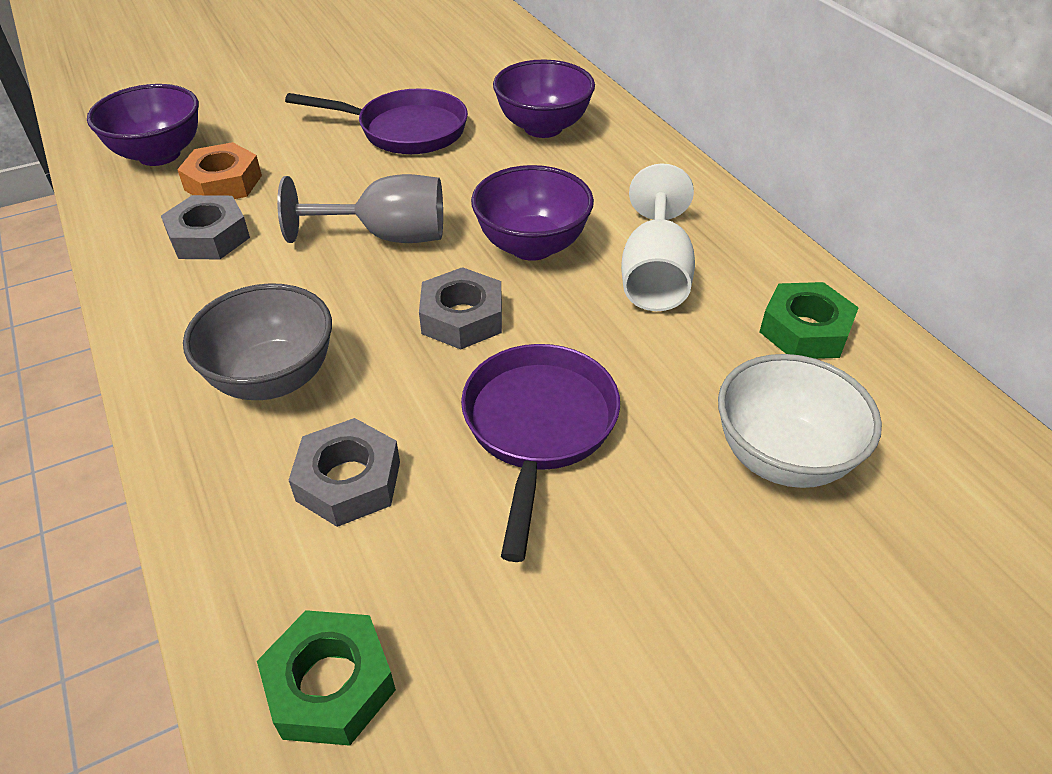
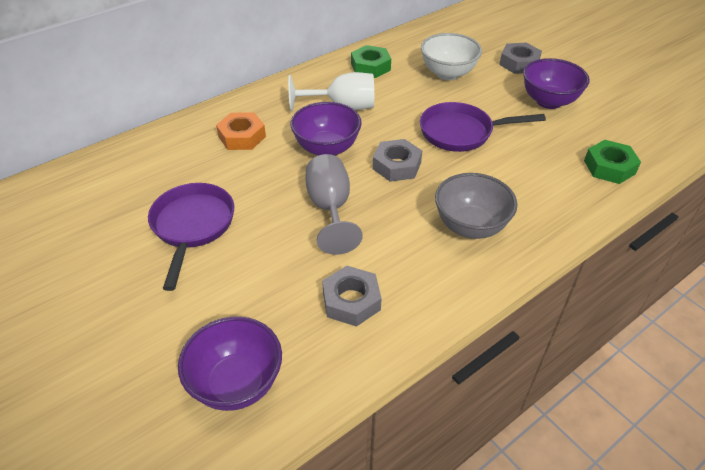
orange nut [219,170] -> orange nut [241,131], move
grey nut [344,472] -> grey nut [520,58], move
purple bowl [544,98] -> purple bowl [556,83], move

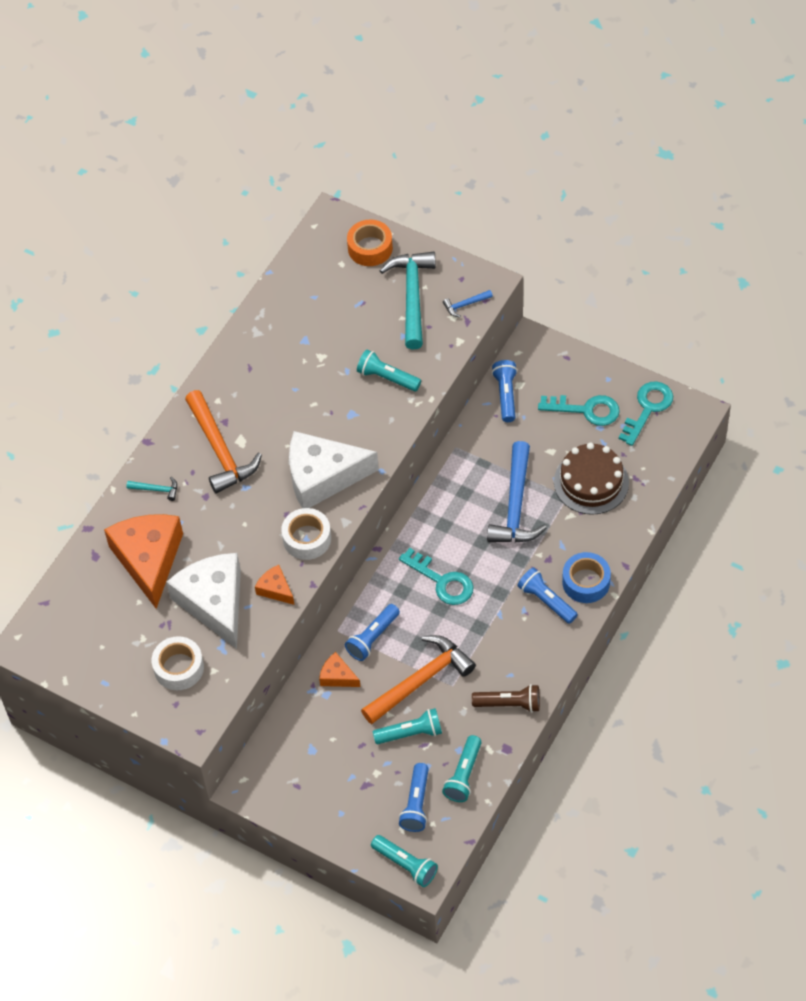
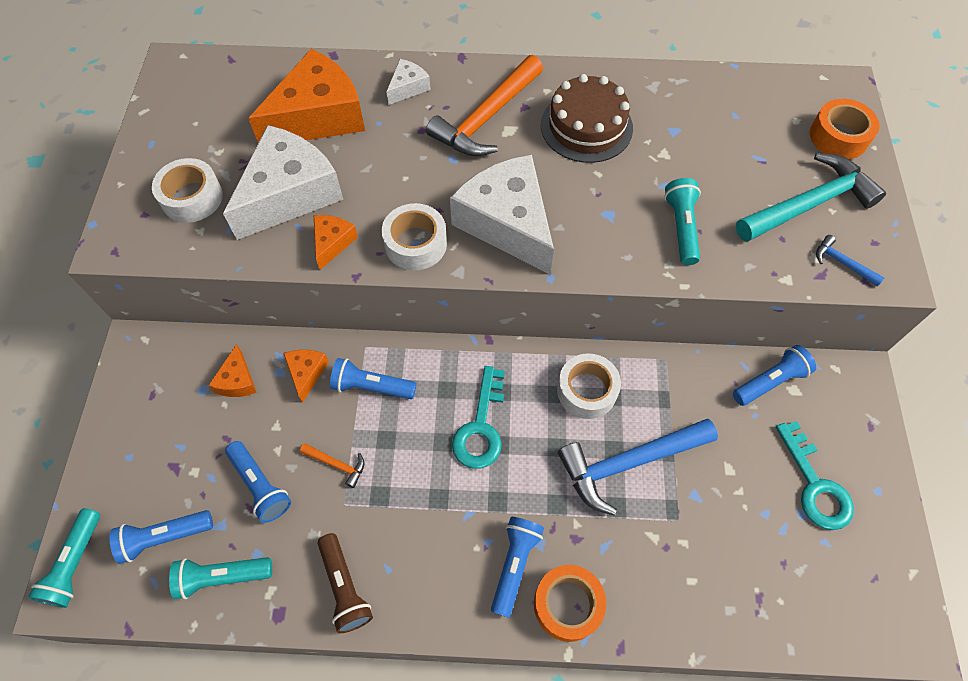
turquoise hammer [151,489] -> white cheese [408,82]
orange hammer [418,679] -> orange hammer [332,465], x0.43
turquoise flashlight [407,726] -> blue flashlight [258,482]
brown cake [591,479] -> brown cake [587,118], move
blue tape [586,577] -> orange tape [570,603]
turquoise key [646,413] -> none
none -> orange cheese [232,370]
none -> white tape [589,386]

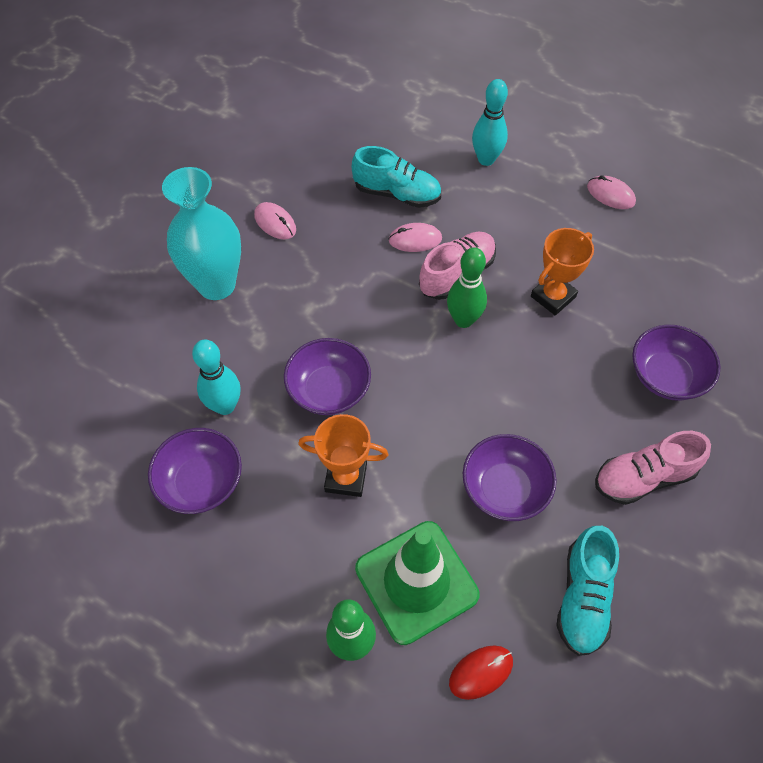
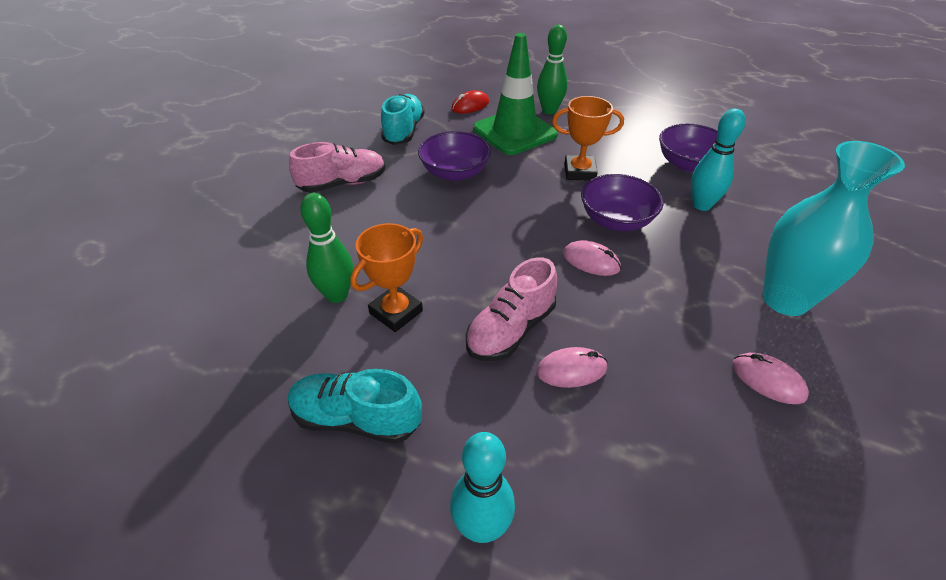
turquoise shoe [396,177] -> turquoise shoe [355,406], move
green bowling pin [467,287] -> green bowling pin [326,248], move
pink mouse [611,192] -> pink mouse [592,258], move
purple bowl [676,362] -> none

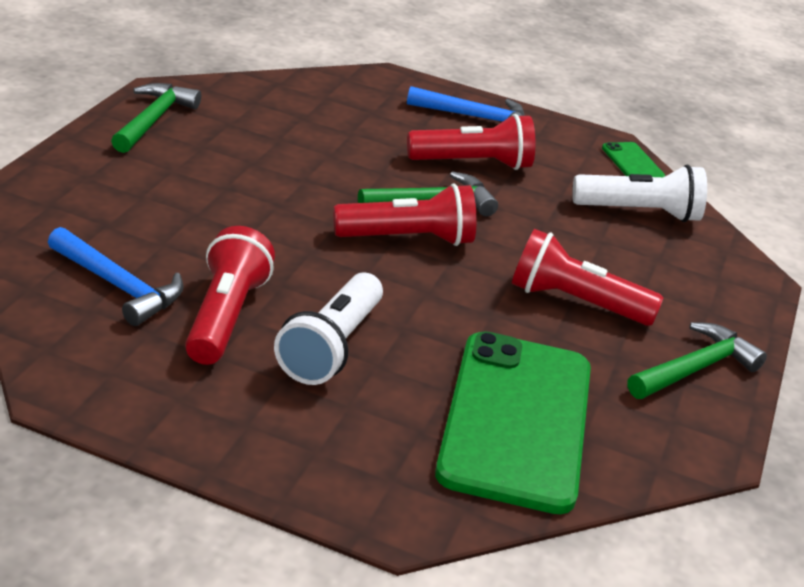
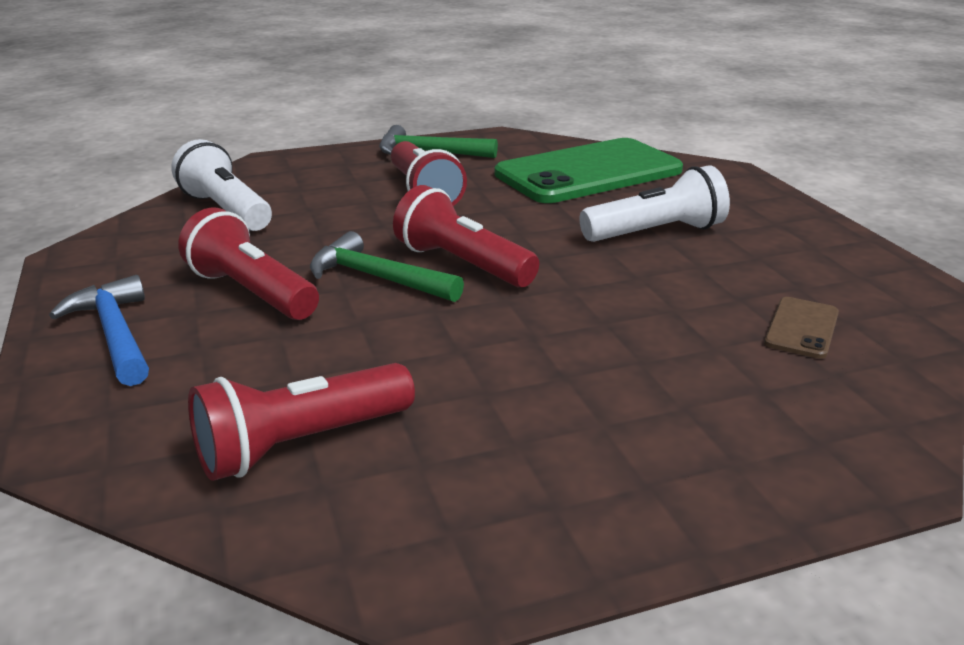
blue hammer [116,276] -> brown phone [801,328]
green hammer [156,118] -> none
red flashlight [230,295] -> red flashlight [301,422], move
green phone [633,159] -> none

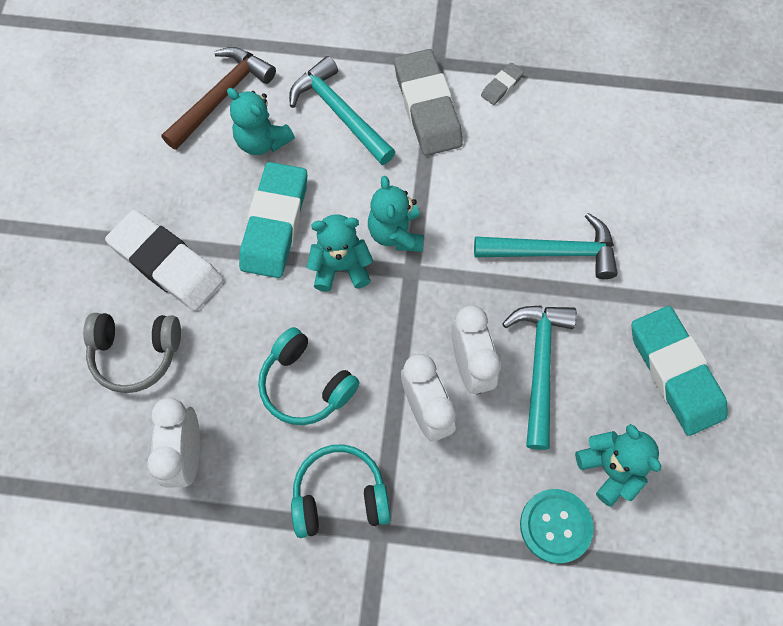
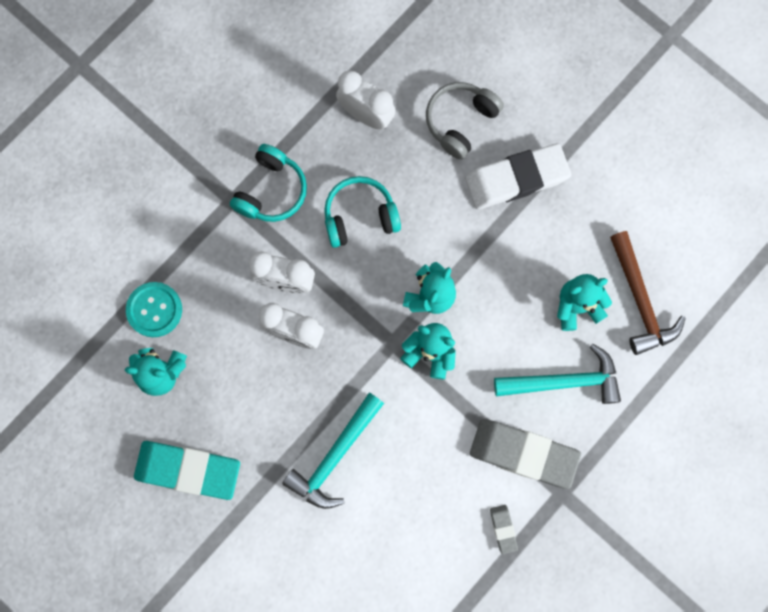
turquoise eraser [273,220] -> none
turquoise hammer [539,377] -> none

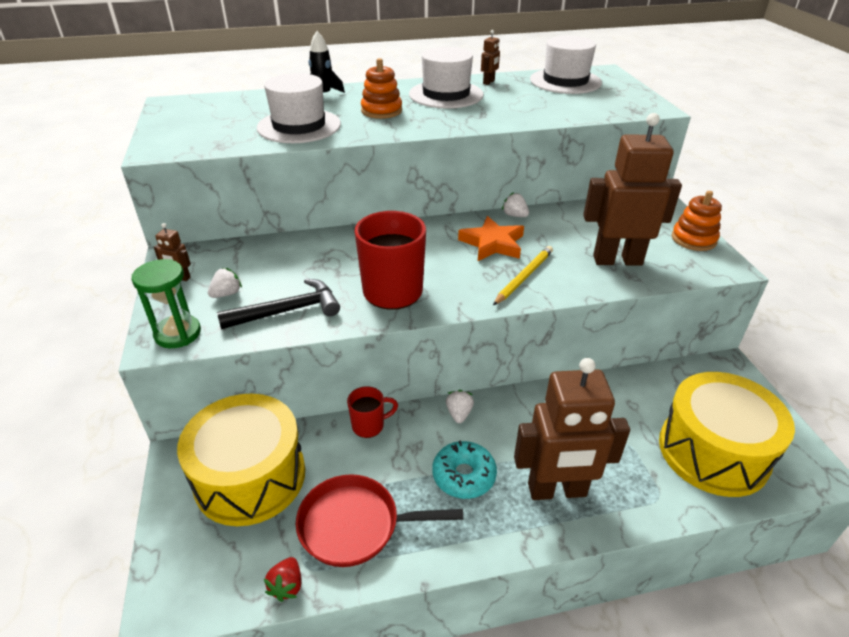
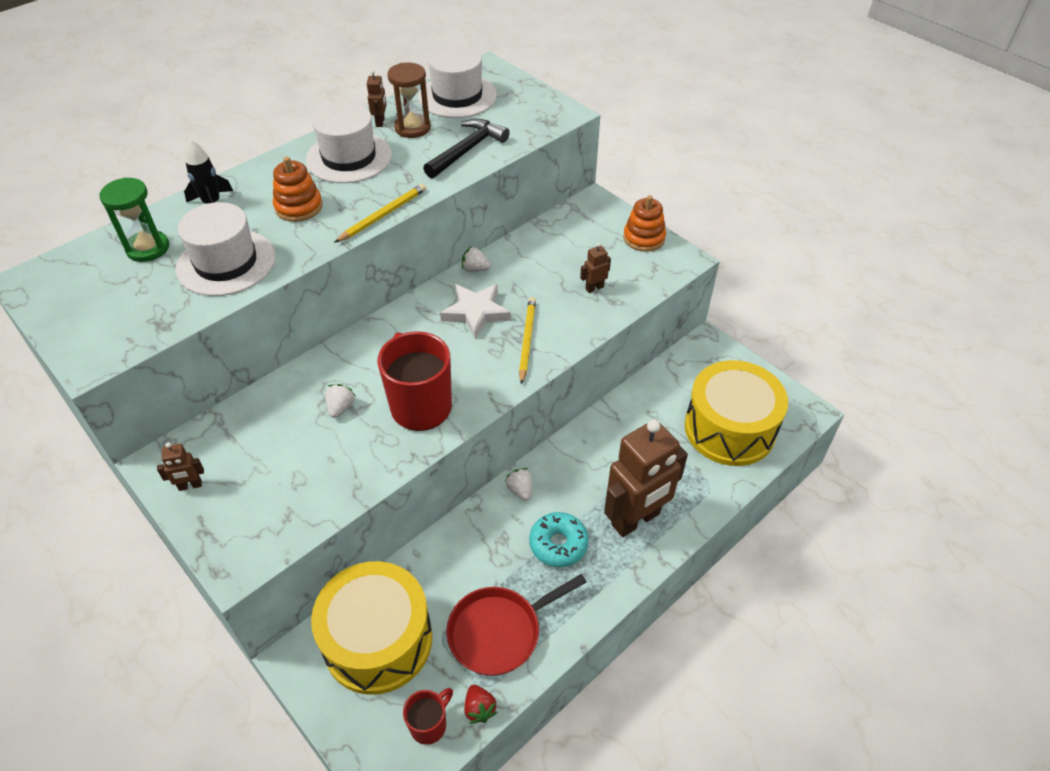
green hourglass [166,303] -> green hourglass [134,219], move
white strawberry [225,283] -> white strawberry [340,401], move
black hammer [278,304] -> black hammer [466,148], move
red mug [372,412] -> red mug [428,716], move
orange star [491,238] -> white star [475,311]
brown robot [632,189] -> brown robot [595,268], x0.40
none -> yellow pencil [380,213]
none -> brown hourglass [409,100]

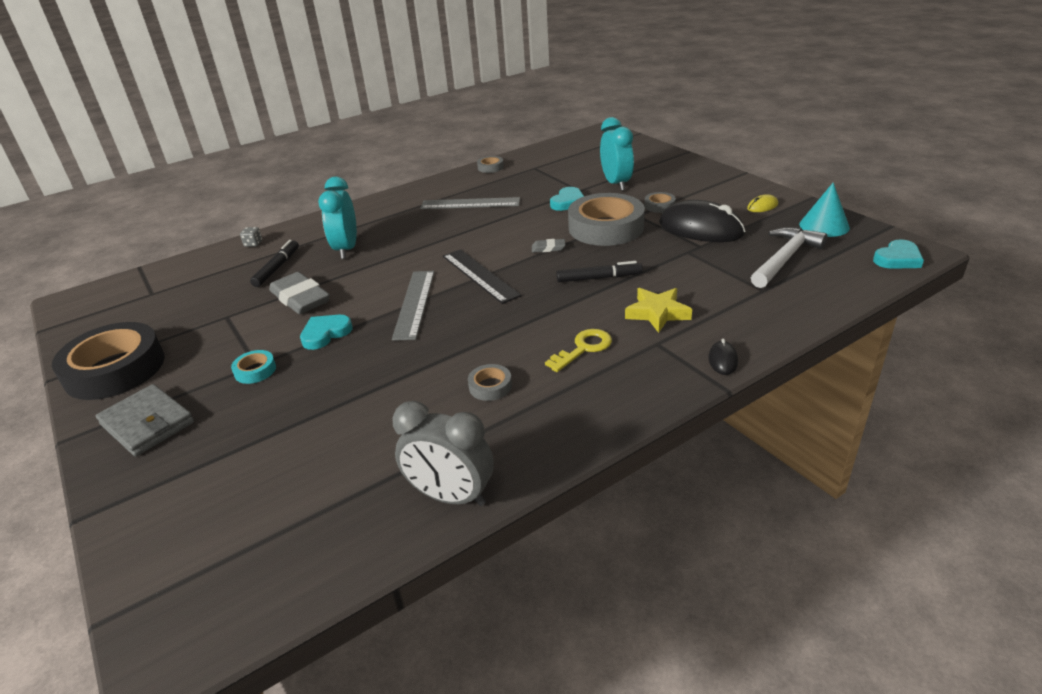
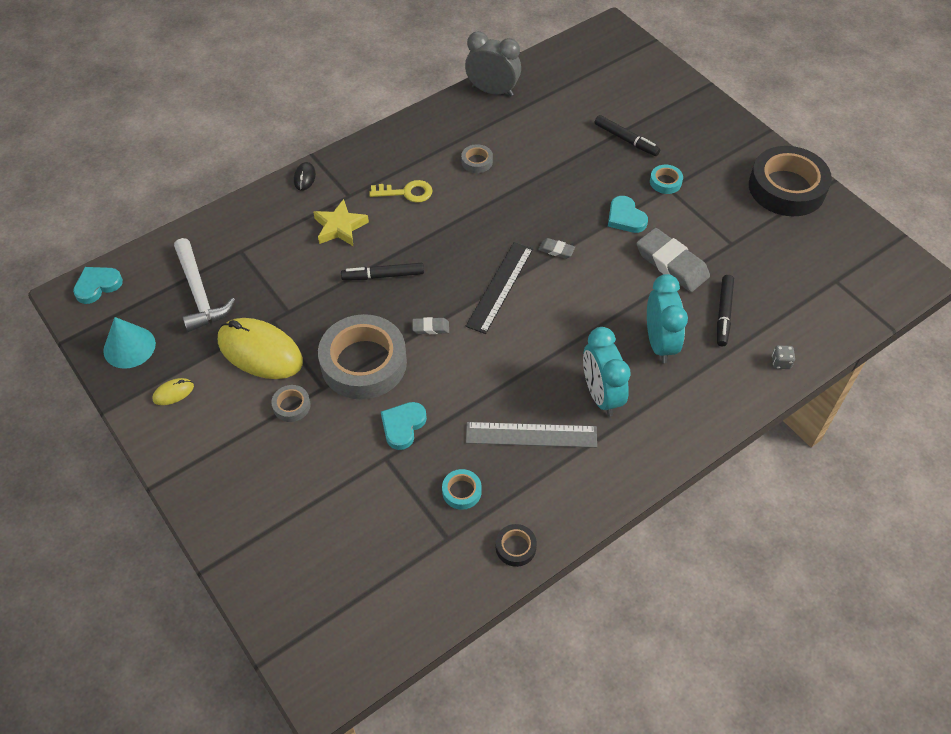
grey wallet [145,420] -> none
turquoise heart [326,332] -> turquoise heart [628,214], 105 degrees clockwise
grey ruler [413,306] -> grey eraser [556,248]
black ruler [482,276] -> black ruler [499,288], 60 degrees clockwise
grey tape [490,164] -> black tape [516,545]
yellow key [578,350] -> yellow key [401,191], 135 degrees counterclockwise
turquoise clock [617,154] -> turquoise clock [607,371], move
black mouse [702,221] -> yellow mouse [260,348]
white hammer [789,257] -> white hammer [204,285], 60 degrees counterclockwise
none -> turquoise tape [462,489]
none -> black marker [627,135]

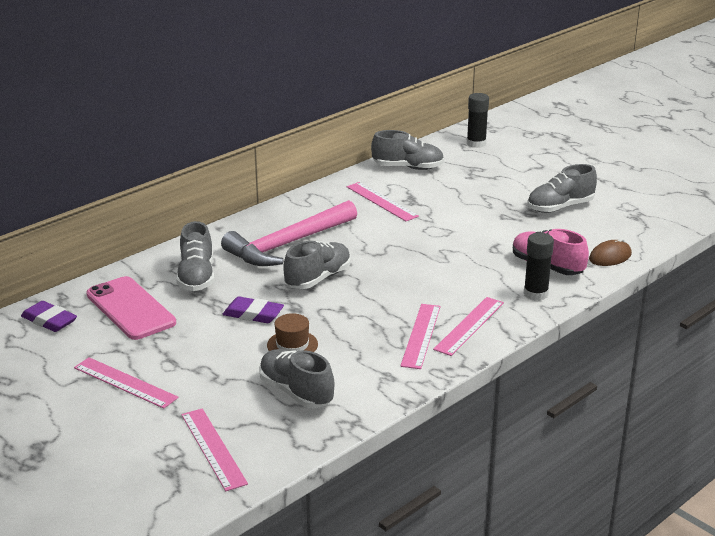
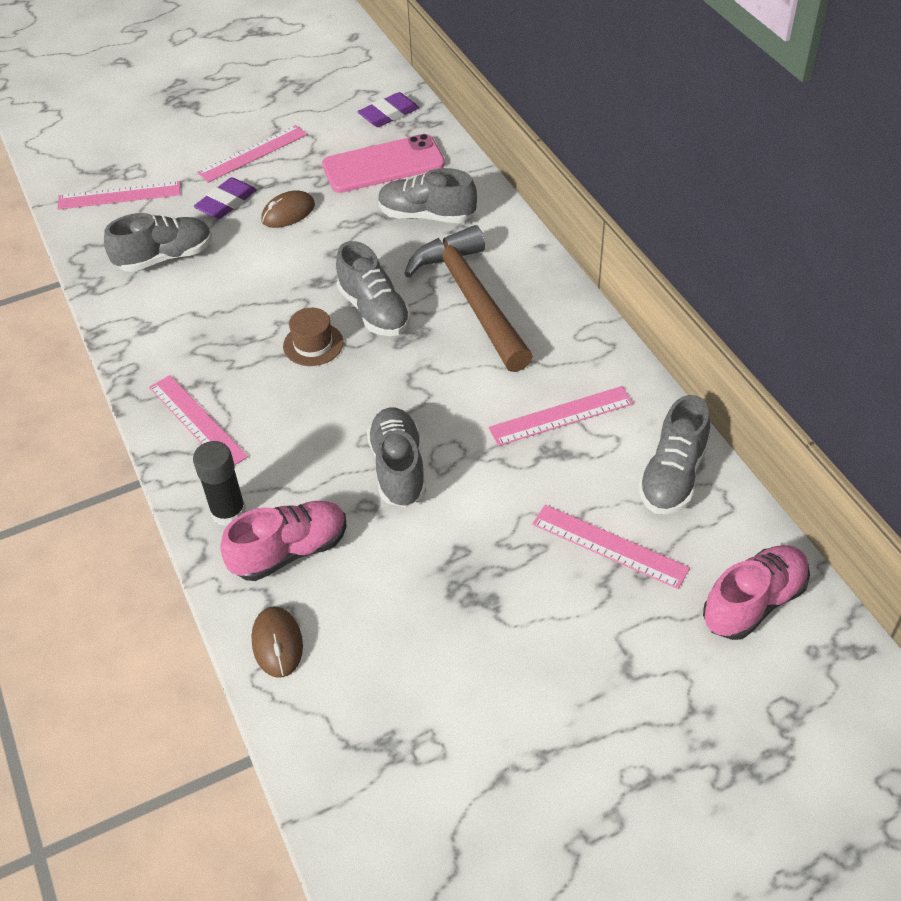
pink hammer [289,233] -> brown hammer [468,298]
purple eraser [253,309] -> purple eraser [225,198], move
brown hat [292,332] -> brown hat [313,337], move
pink ruler [420,336] -> pink ruler [611,547], move
black glue stick [478,120] -> pink shoe [756,592]
grey shoe [562,188] -> grey shoe [396,457], move
none -> brown mouse [288,209]

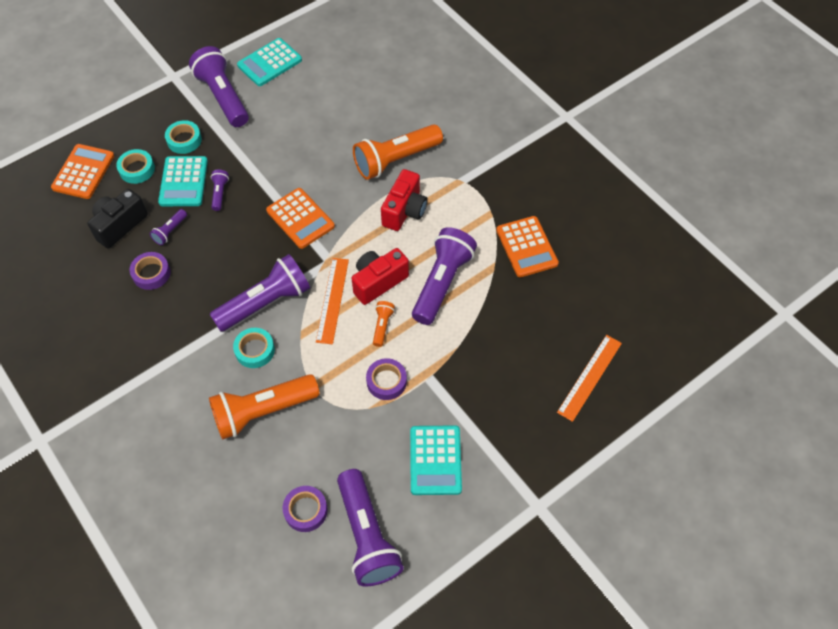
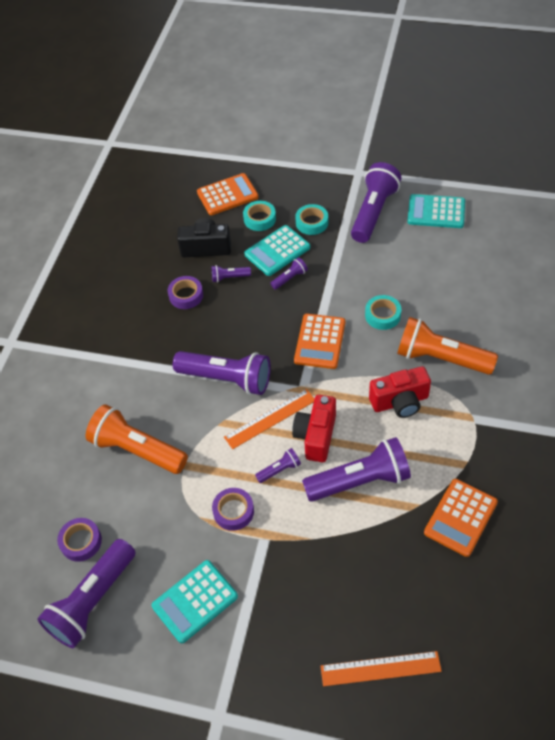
turquoise tape [254,348] -> turquoise tape [383,312], move
red camera [380,276] -> red camera [314,428], 90 degrees counterclockwise
orange flashlight [384,324] -> purple flashlight [278,465]

